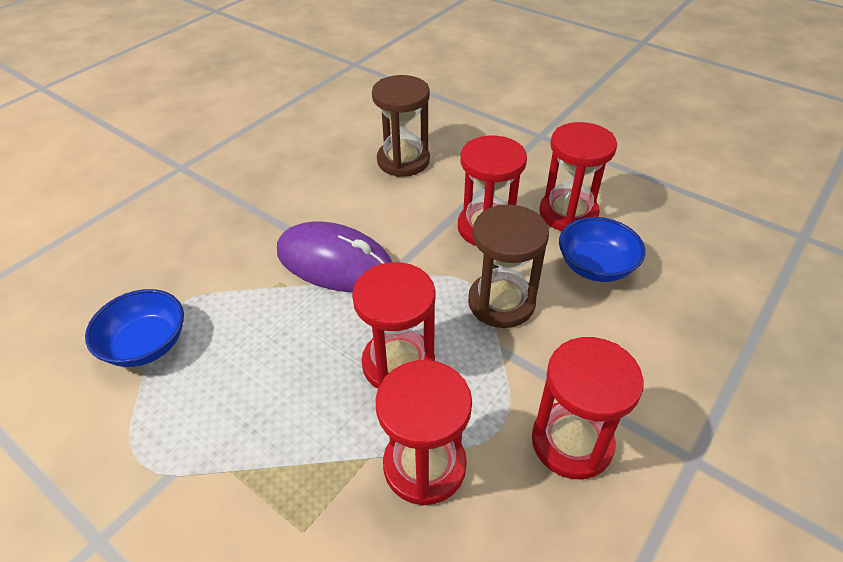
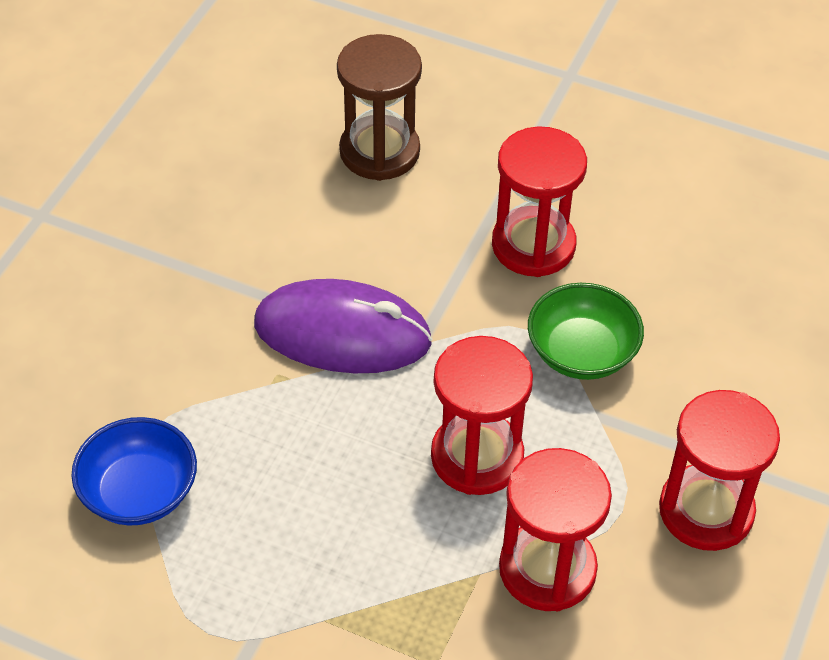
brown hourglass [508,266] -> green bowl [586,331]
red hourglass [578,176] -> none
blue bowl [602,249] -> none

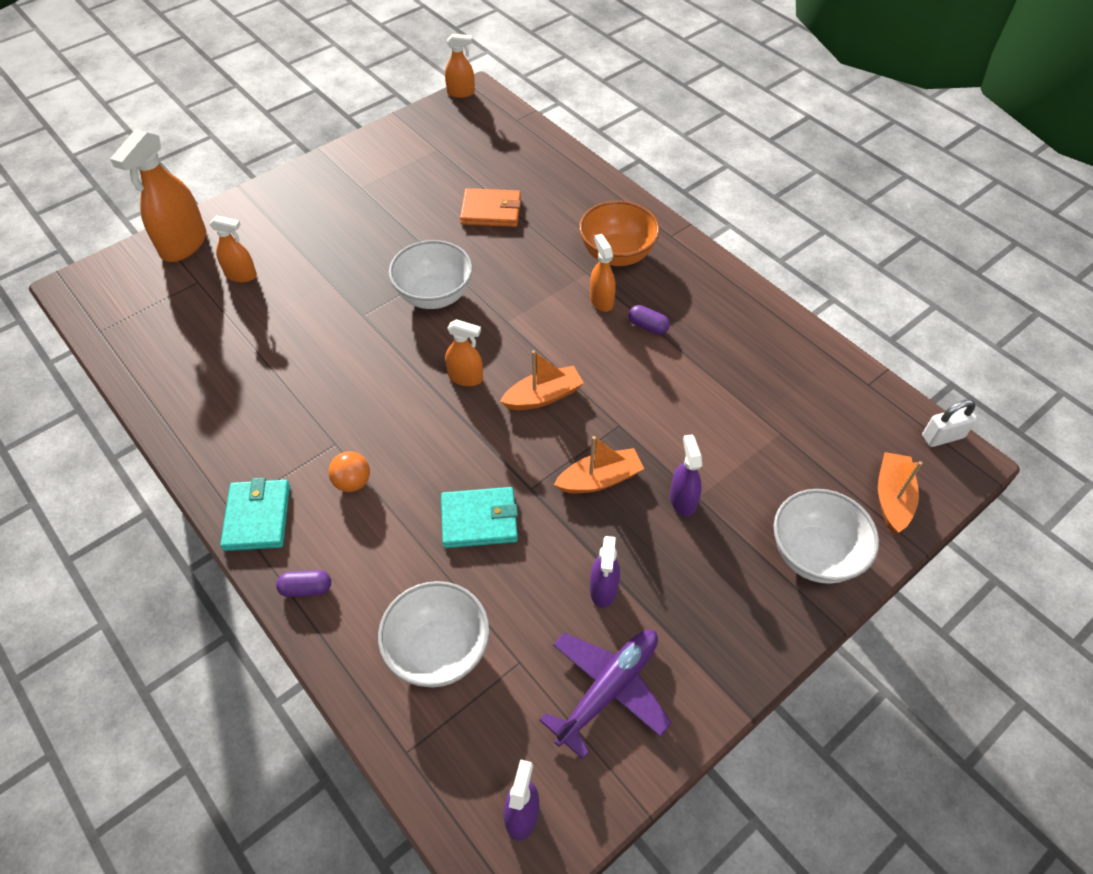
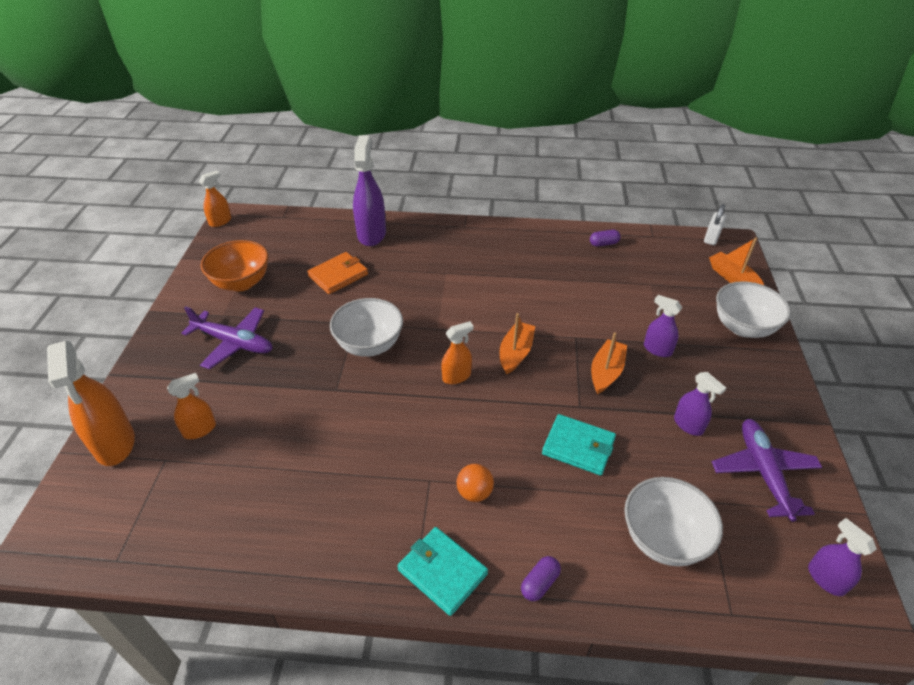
turquoise wallet [479,517] -> turquoise wallet [579,445], 75 degrees clockwise
orange bowl [619,233] -> orange bowl [235,265], move
orange spray bottle [603,273] -> none
purple capsule [649,320] -> purple capsule [605,238], move
none -> purple plane [227,337]
none -> purple spray bottle [369,190]

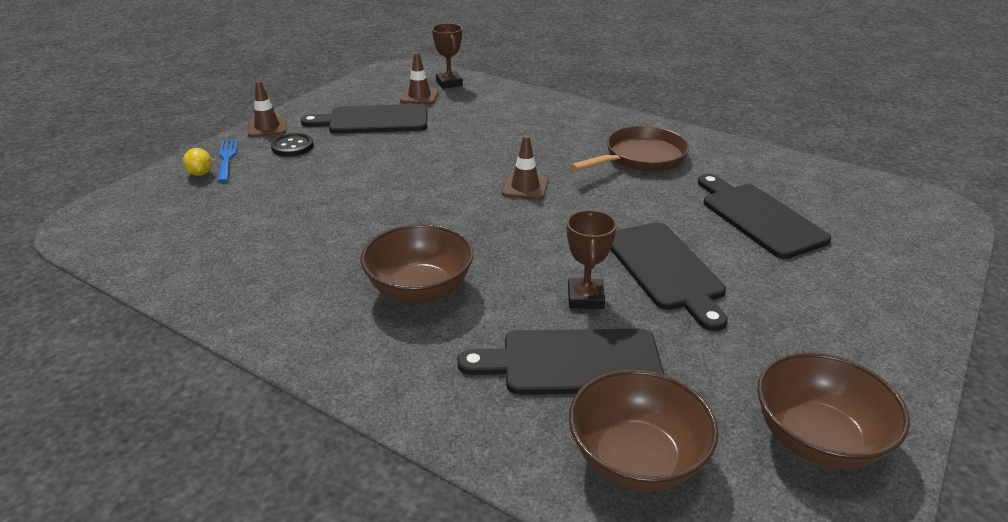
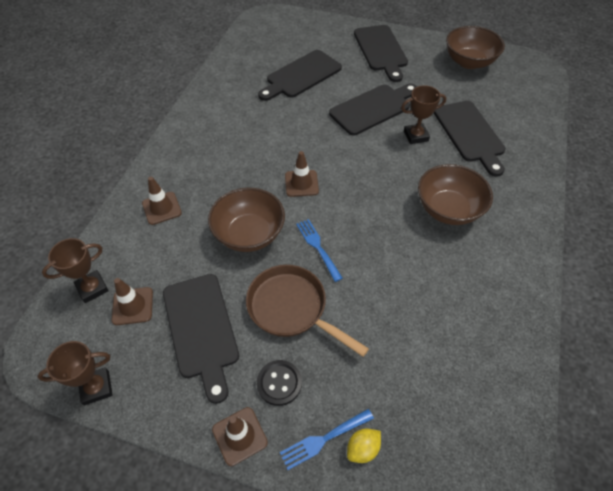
brown bowl [644,430] -> brown bowl [246,220], move
brown pan [629,149] -> brown pan [307,311], move
none -> brown trophy [75,373]
none -> brown traffic cone [162,201]
none -> blue fork [319,250]
none -> black cutting board [381,53]

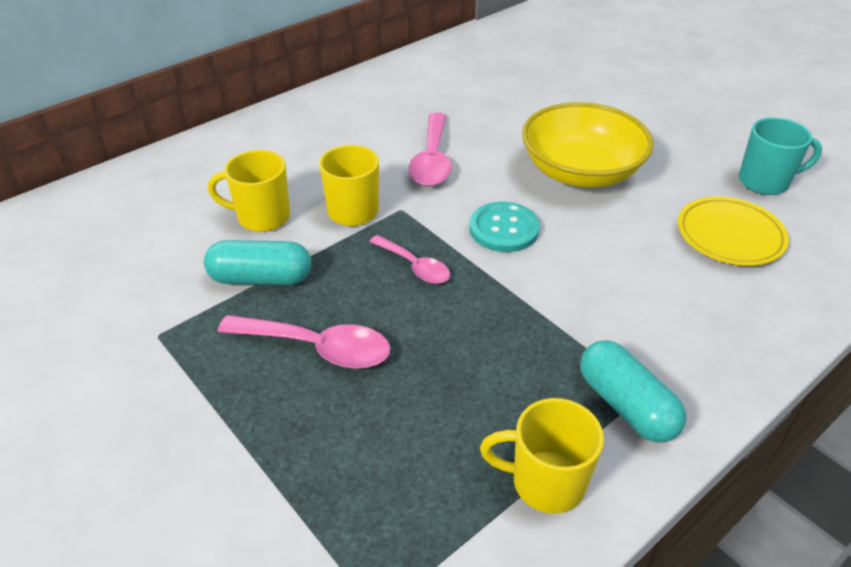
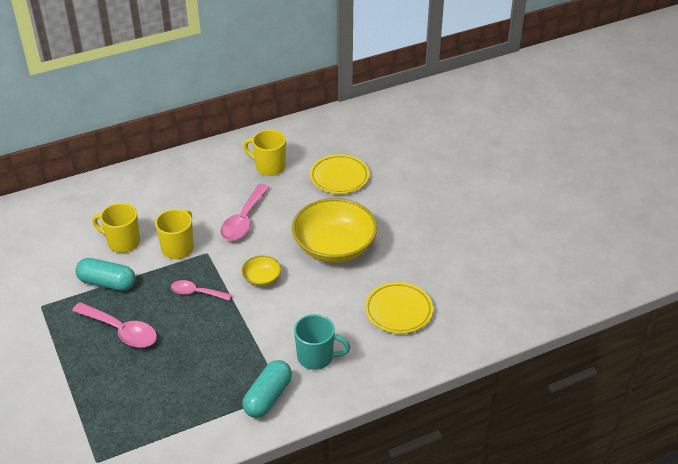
pink spoon [409,259] -> pink spoon [201,290], 135 degrees clockwise
turquoise button [504,227] -> yellow bowl [261,271]
yellow mug [542,456] -> yellow mug [264,152], move
turquoise capsule [633,391] -> turquoise capsule [267,389], 45 degrees clockwise
turquoise mug [780,156] -> turquoise mug [322,342], move
none -> yellow plate [339,174]

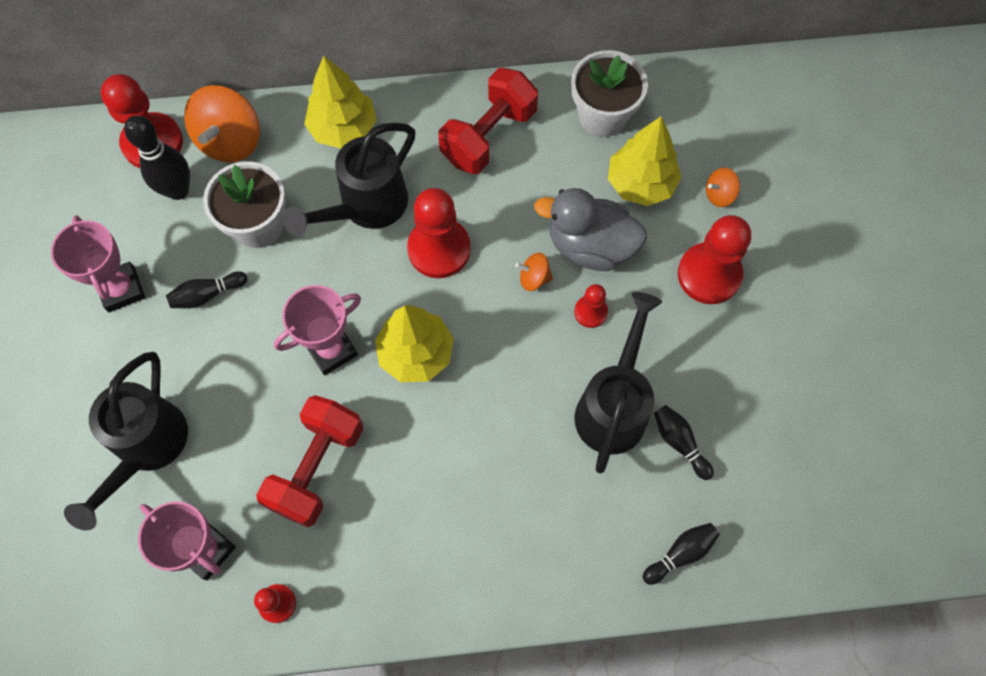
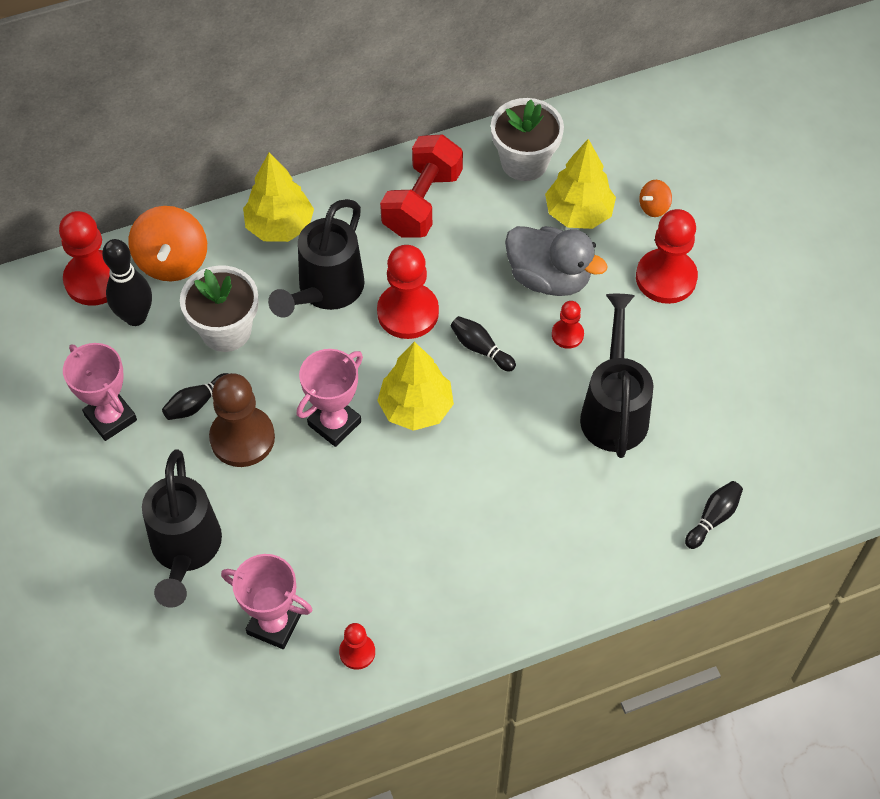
red dumbbell [309,461] -> none
orange spinning top [534,272] -> none
grey duck [590,229] -> grey duck [556,261], 150 degrees counterclockwise
black bowling pin [684,442] -> black bowling pin [483,344], move
none -> brown pawn [242,420]

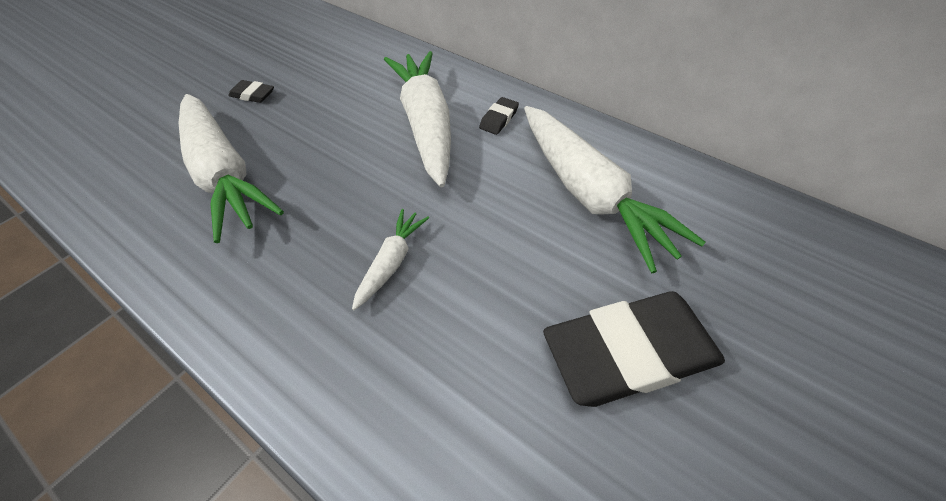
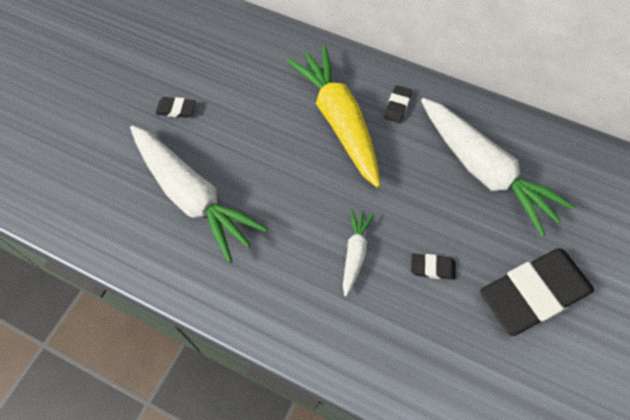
white carrot [417,119] -> yellow carrot [333,117]
none -> black eraser [433,267]

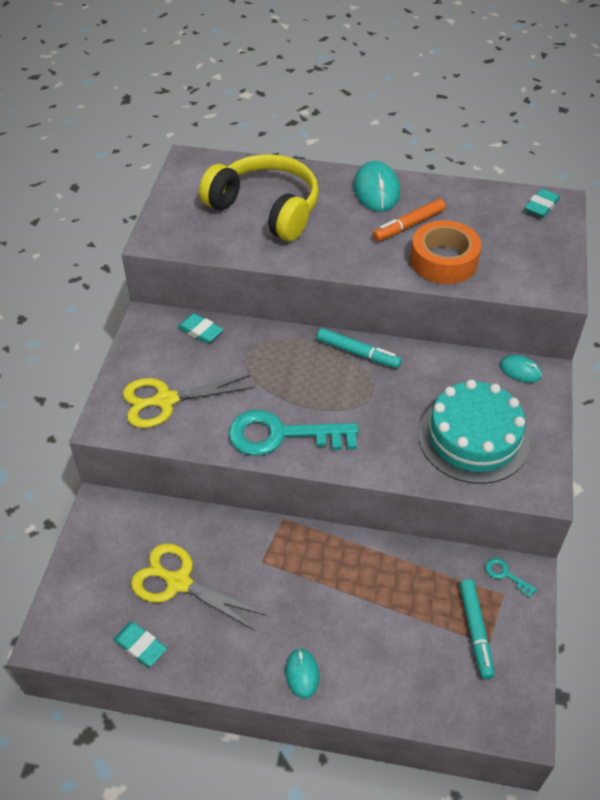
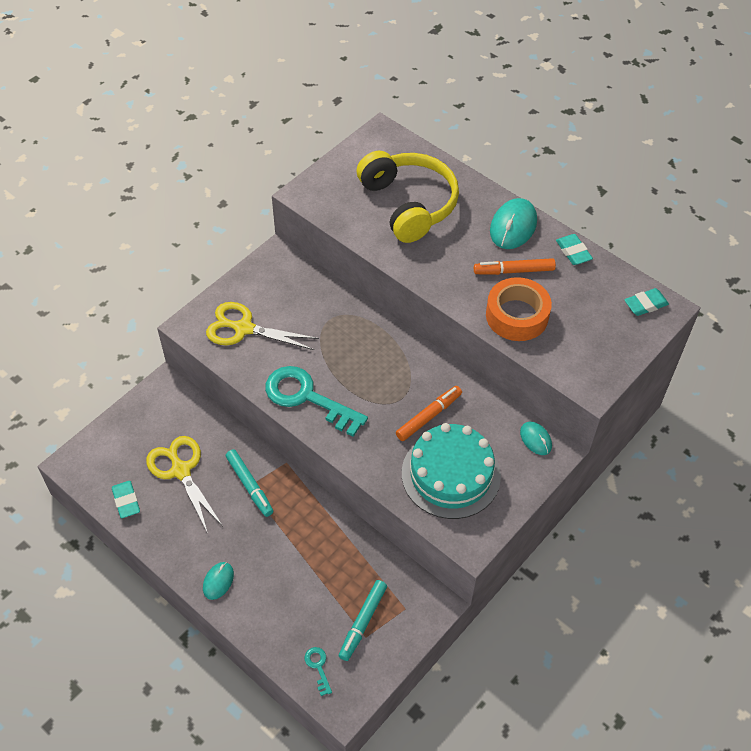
turquoise eraser [200,328] -> turquoise eraser [574,249], move
turquoise marker [359,348] -> turquoise marker [249,483], move
turquoise key [511,578] -> turquoise key [318,671], move
none -> orange marker [429,413]

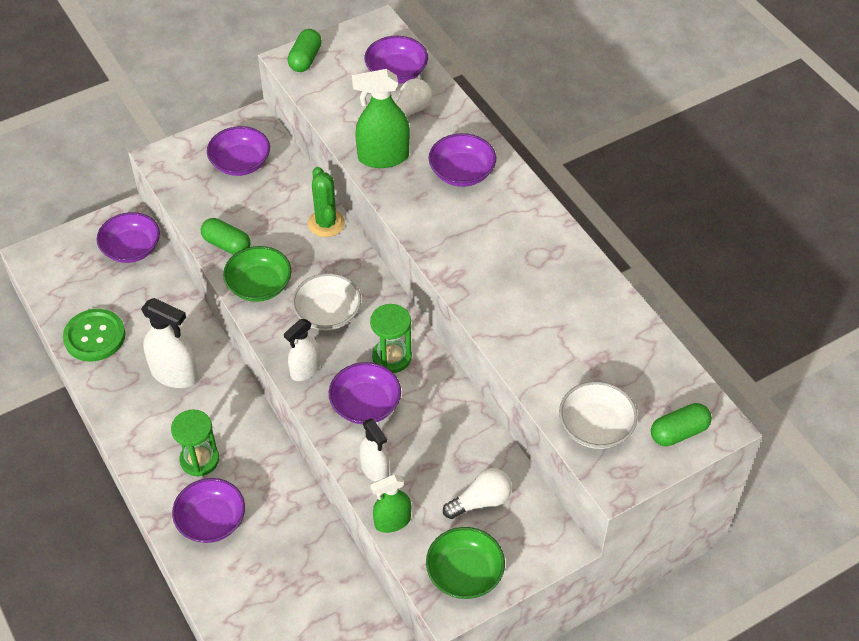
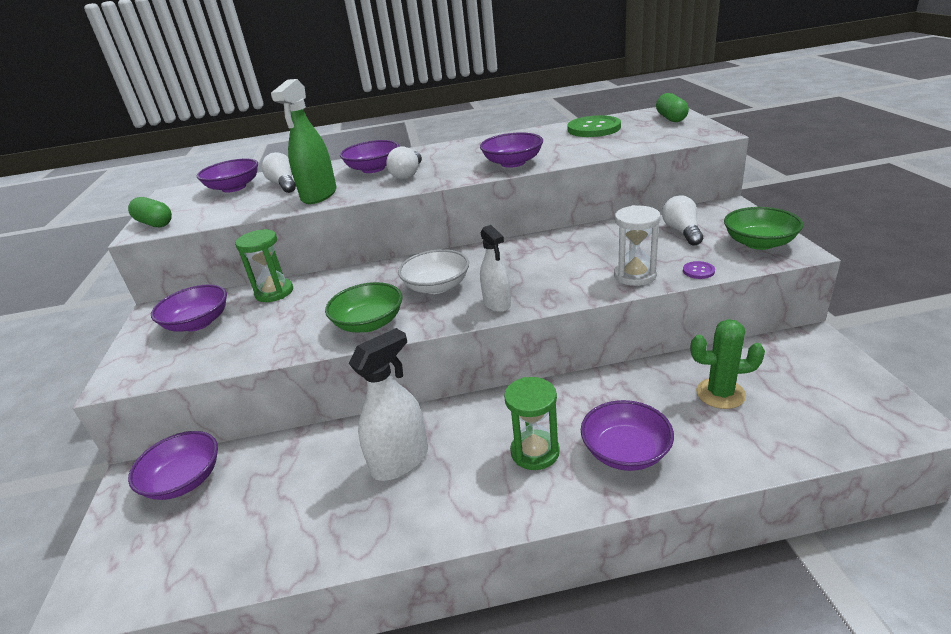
green button [94,335] -> green button [594,126], move
green capsule [226,236] -> none
green cactus [326,202] -> green cactus [728,364], move
purple bowl [365,393] -> purple bowl [511,150], move
white spray bottle [374,450] -> white hourglass [637,245]
green hourglass [391,338] -> green hourglass [264,265], move
green spray bottle [390,503] -> purple button [699,270]
white bowl [598,415] -> none
none -> white light bulb [404,162]

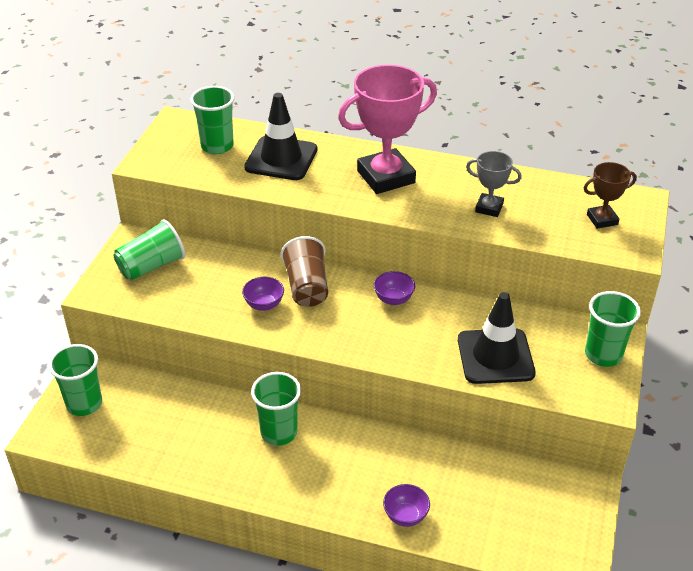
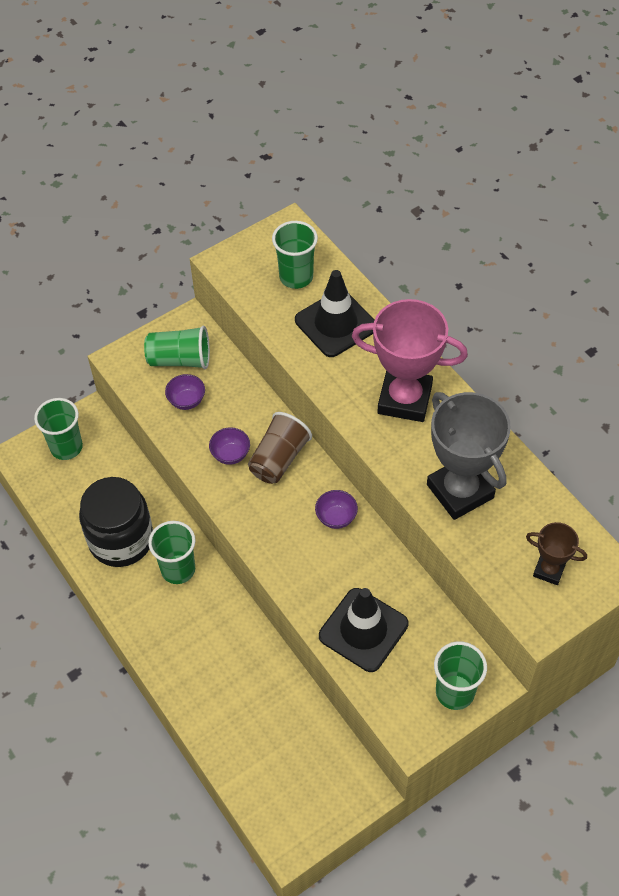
purple bowl [406,505] -> purple bowl [185,392], move
grey trophy [494,184] -> grey trophy [469,456], x1.96
none -> black jar [116,522]

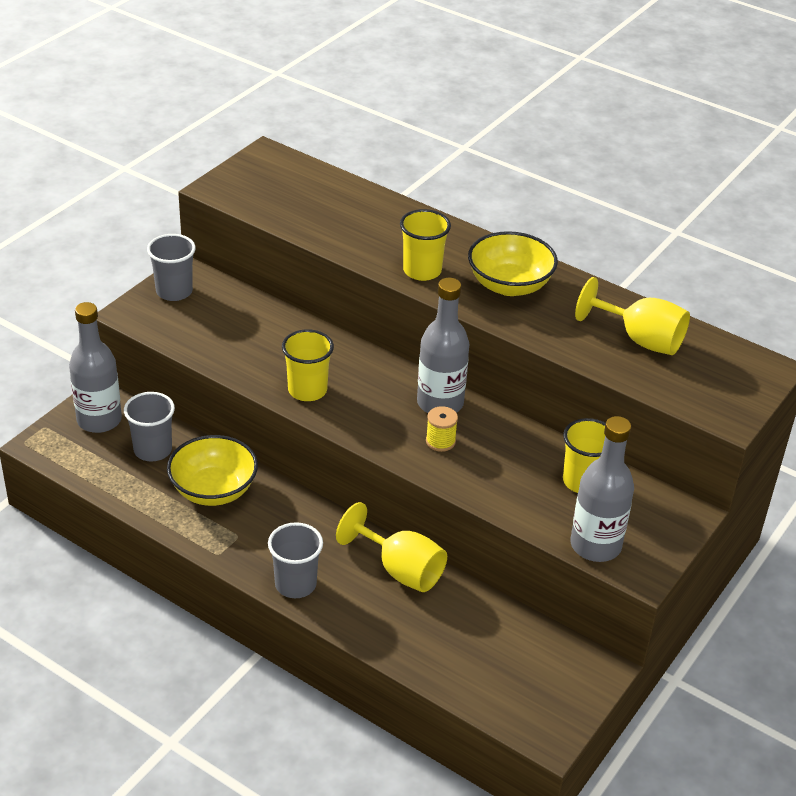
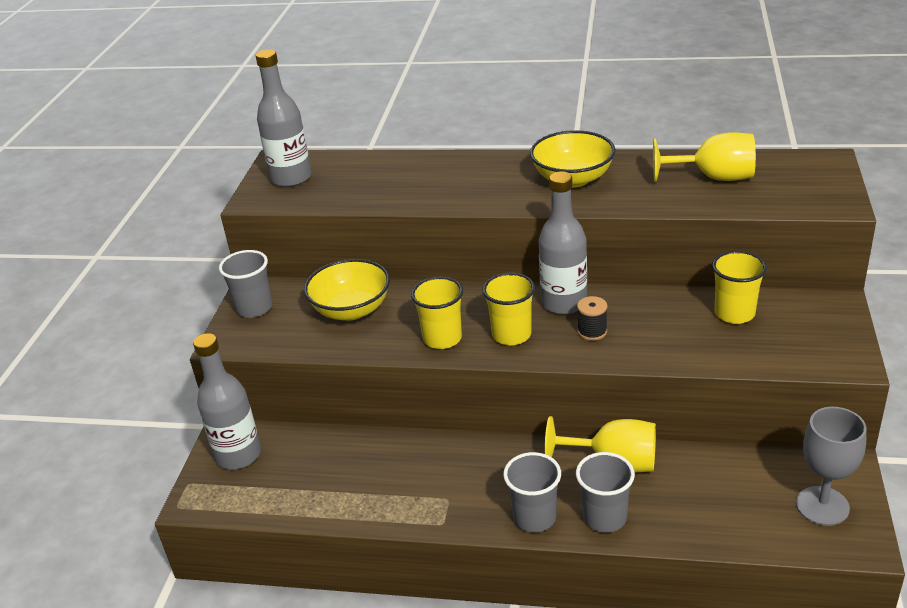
grey cup [149,426] -> grey cup [605,492], move
yellow bowl [212,470] -> yellow bowl [347,289], move
yellow cup [425,245] -> yellow cup [508,309], move
yellow spool [442,429] -> black spool [592,318]
grey bottle [602,489] -> grey bottle [283,118], move
none -> grey goblet [831,466]

